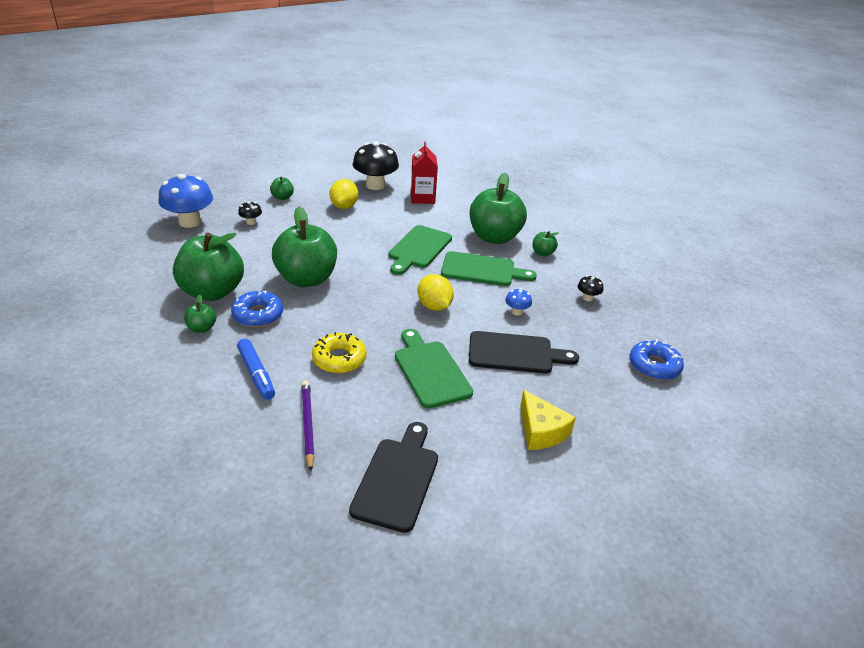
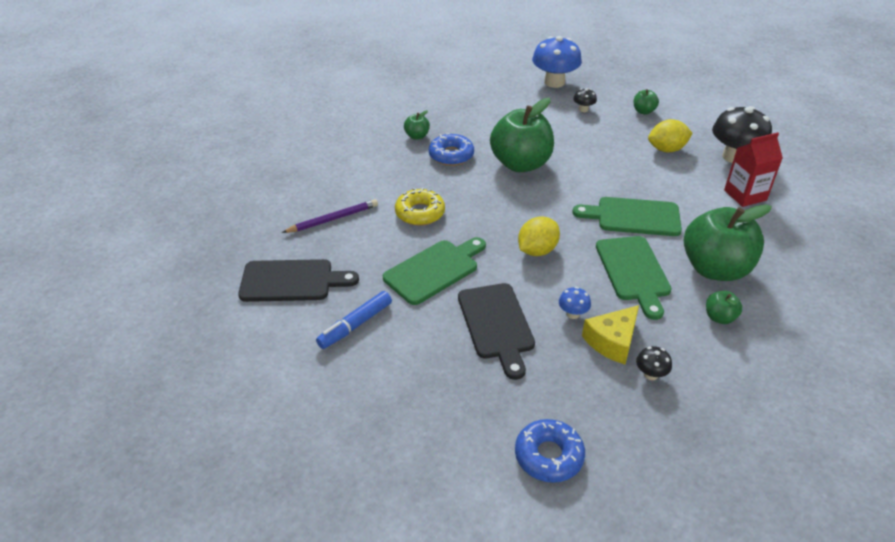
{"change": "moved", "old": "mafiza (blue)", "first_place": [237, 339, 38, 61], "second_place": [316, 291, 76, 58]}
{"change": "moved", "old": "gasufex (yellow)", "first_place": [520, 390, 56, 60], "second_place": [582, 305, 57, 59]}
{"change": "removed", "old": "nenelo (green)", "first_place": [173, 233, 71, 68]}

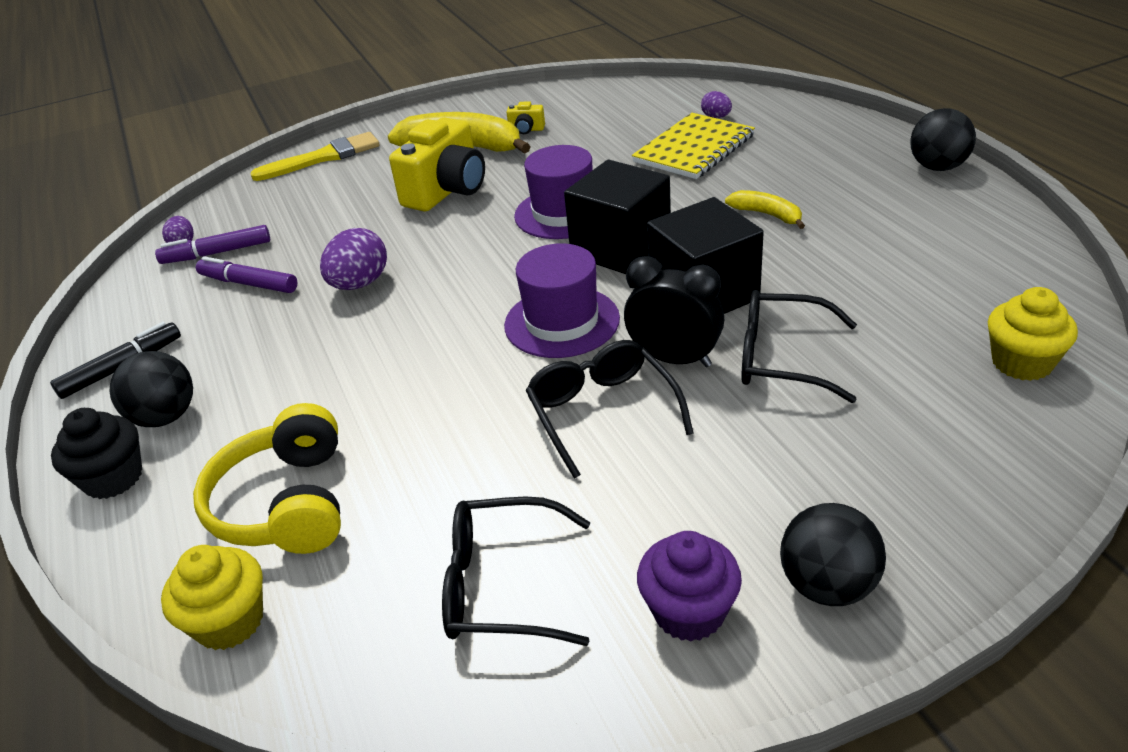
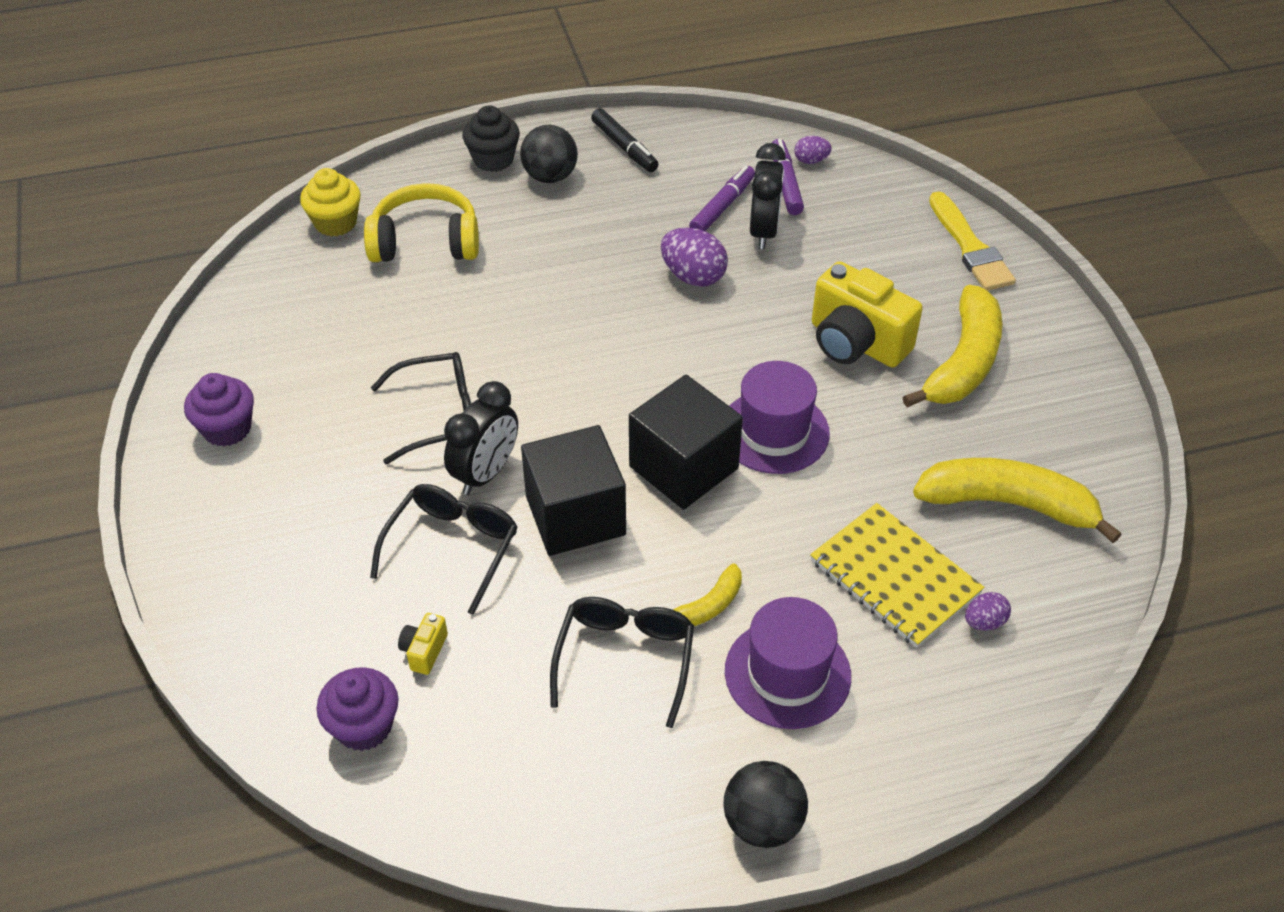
{"change": "recoloured", "old": "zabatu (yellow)", "new": "zabatu (purple)", "first_place": [988, 287, 90, 94], "second_place": [317, 667, 82, 84]}
{"change": "moved", "old": "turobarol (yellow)", "first_place": [506, 101, 39, 33], "second_place": [398, 613, 50, 62]}
{"change": "moved", "old": "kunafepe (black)", "first_place": [442, 496, 148, 150], "second_place": [550, 597, 144, 131]}
{"change": "moved", "old": "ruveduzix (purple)", "first_place": [504, 243, 116, 115], "second_place": [725, 597, 126, 132]}
{"change": "added", "new": "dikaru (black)", "second_place": [750, 143, 36, 106]}
{"change": "added", "new": "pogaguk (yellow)", "second_place": [913, 458, 209, 85]}
{"change": "removed", "old": "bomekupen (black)", "first_place": [780, 503, 106, 103]}

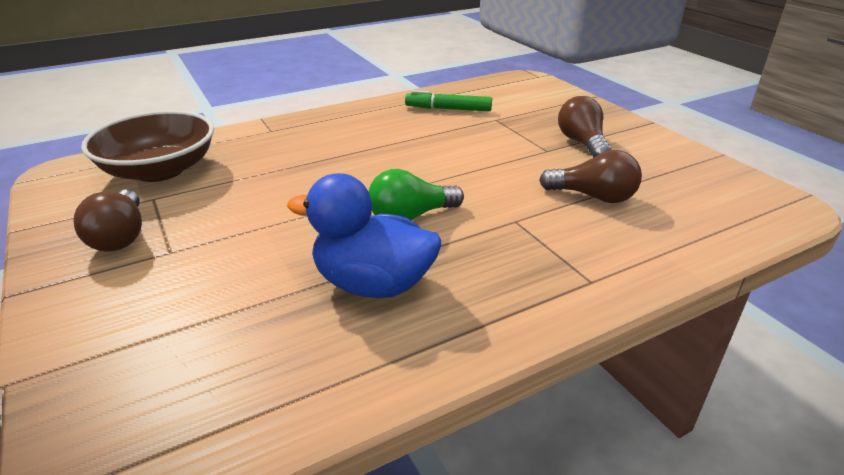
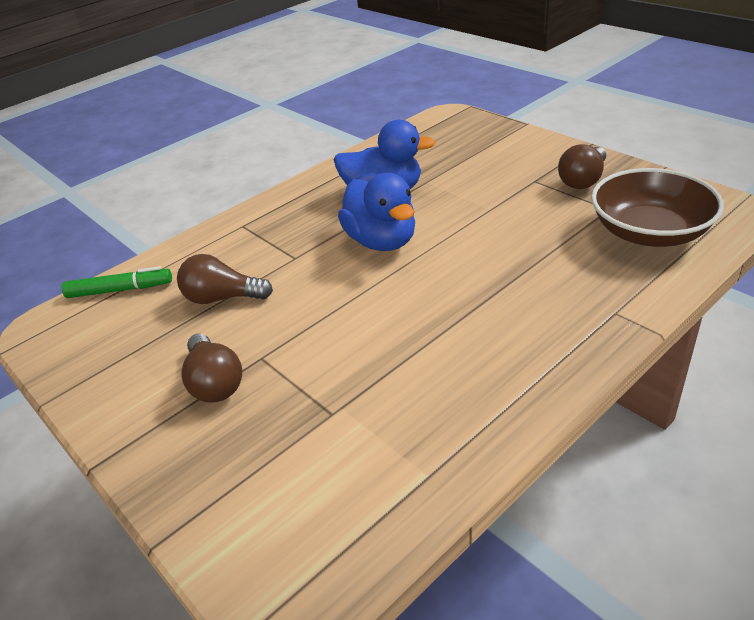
{"change": "moved", "old": "mafiza (green)", "first_place": [405, 90, 87, 21], "second_place": [62, 266, 110, 32]}
{"change": "replaced", "old": "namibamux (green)", "new": "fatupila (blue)", "first_place": [369, 169, 95, 51], "second_place": [338, 173, 77, 78]}
{"change": "turned", "old": "namibamux (brown)", "first_place": [73, 190, 69, 61], "second_place": [558, 144, 48, 45], "degrees": -120}

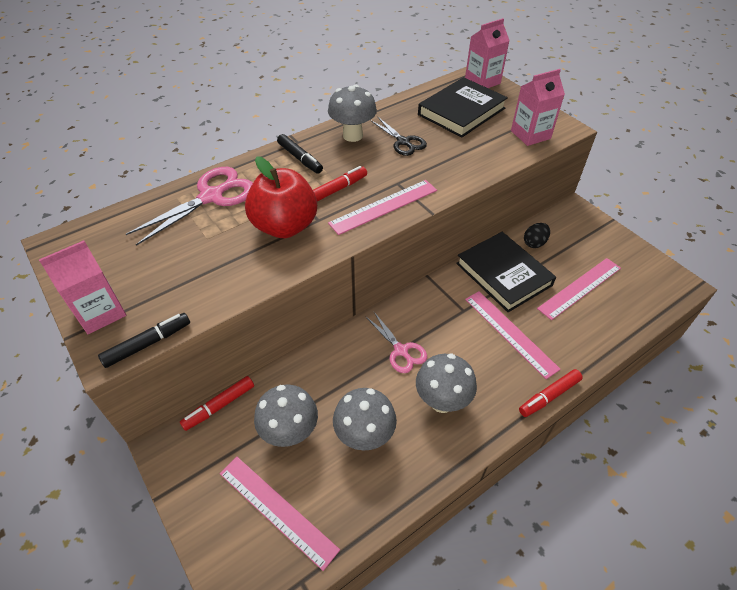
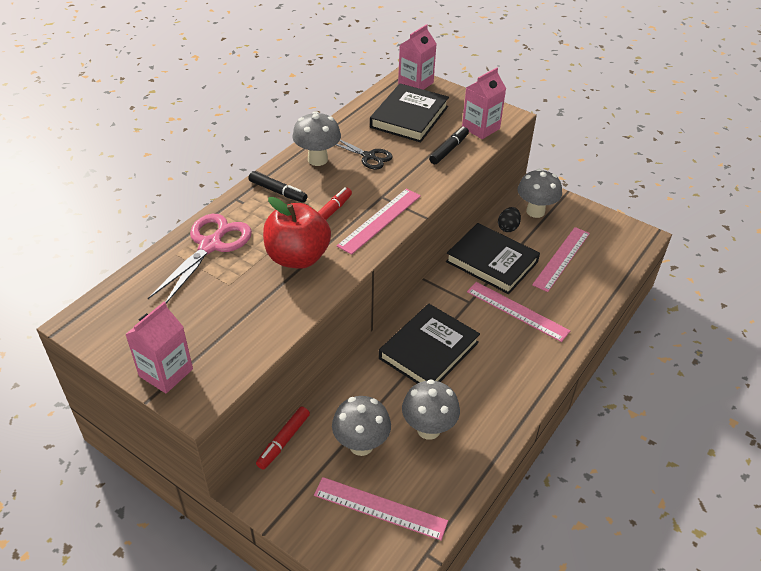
{"change": "replaced", "old": "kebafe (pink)", "new": "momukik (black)", "first_place": [365, 312, 62, 61], "second_place": [379, 304, 101, 79]}
{"change": "moved", "old": "mafiza (black)", "first_place": [98, 313, 92, 55], "second_place": [429, 127, 40, 37]}
{"change": "moved", "old": "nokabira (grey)", "first_place": [416, 354, 61, 59], "second_place": [517, 169, 45, 49]}
{"change": "removed", "old": "mafiza (red)", "first_place": [519, 369, 64, 48]}

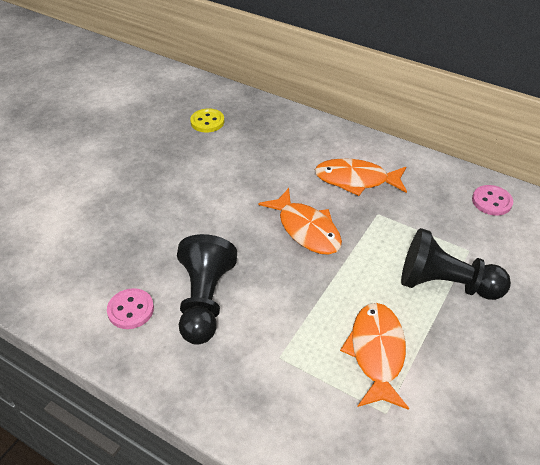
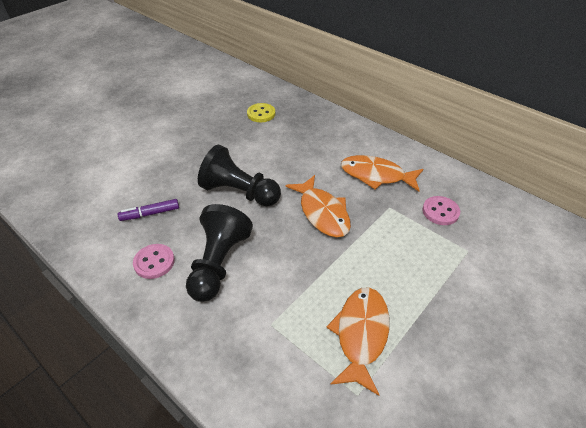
{"change": "added", "new": "mafiza (purple)", "second_place": [118, 199, 61, 22]}
{"change": "moved", "old": "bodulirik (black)", "first_place": [401, 228, 110, 72], "second_place": [198, 145, 83, 62]}
{"change": "moved", "old": "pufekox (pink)", "first_place": [472, 185, 41, 31], "second_place": [422, 196, 38, 29]}

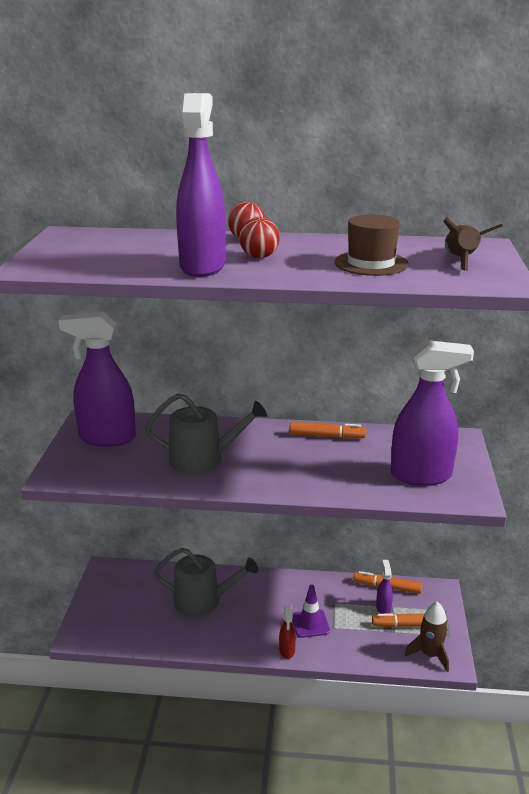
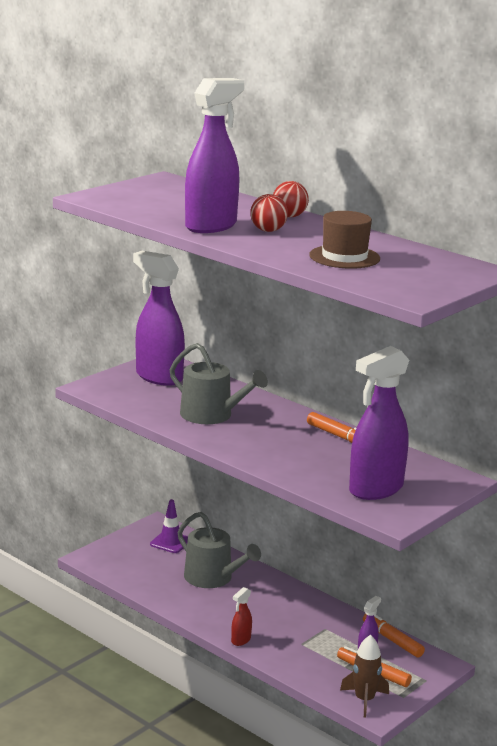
{"change": "moved", "old": "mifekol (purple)", "first_place": [292, 584, 38, 54], "second_place": [150, 499, 38, 54]}
{"change": "turned", "old": "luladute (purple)", "first_place": [391, 340, 83, 146], "second_place": [349, 346, 60, 154], "degrees": 105}
{"change": "removed", "old": "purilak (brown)", "first_place": [443, 217, 60, 54]}

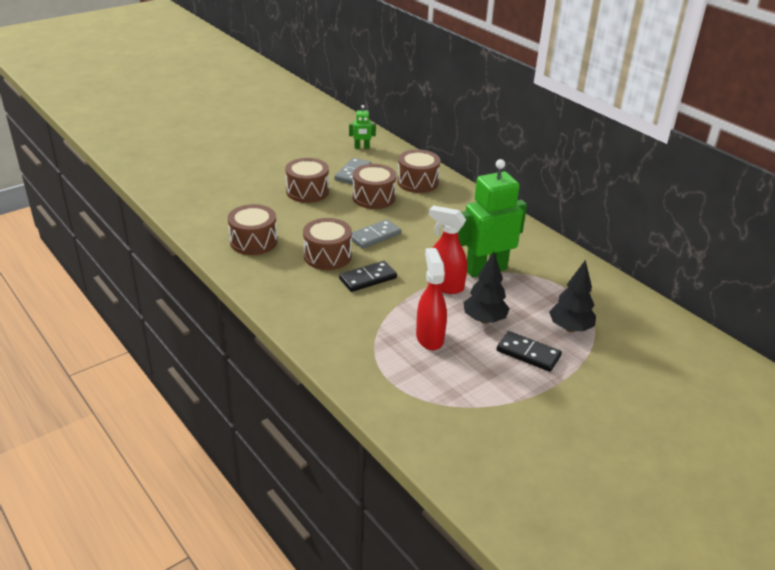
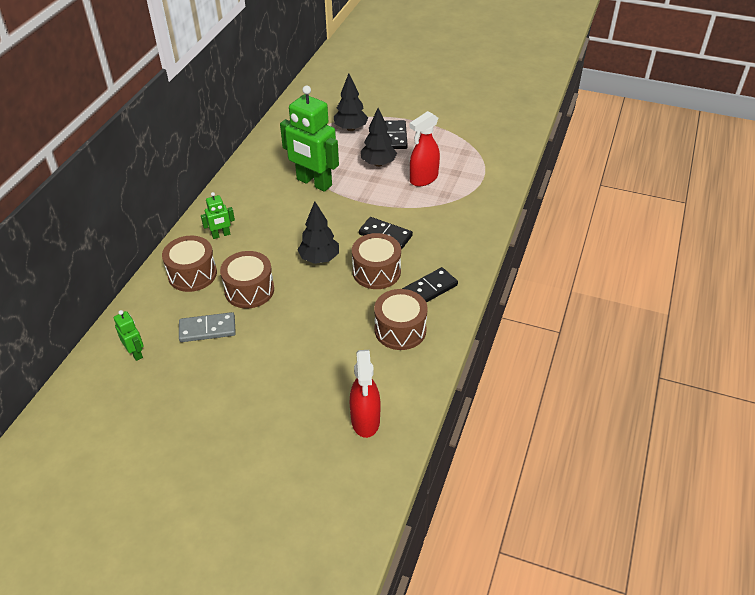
{"change": "added", "new": "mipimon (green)", "second_place": [201, 192, 34, 47]}
{"change": "replaced", "old": "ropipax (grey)", "new": "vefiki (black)", "first_place": [352, 219, 49, 30], "second_place": [298, 201, 41, 63]}
{"change": "moved", "old": "luladute (red)", "first_place": [428, 205, 39, 89], "second_place": [350, 350, 30, 88]}
{"change": "added", "new": "ropipax (black)", "second_place": [402, 267, 56, 36]}
{"change": "removed", "old": "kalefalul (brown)", "first_place": [285, 158, 44, 45]}

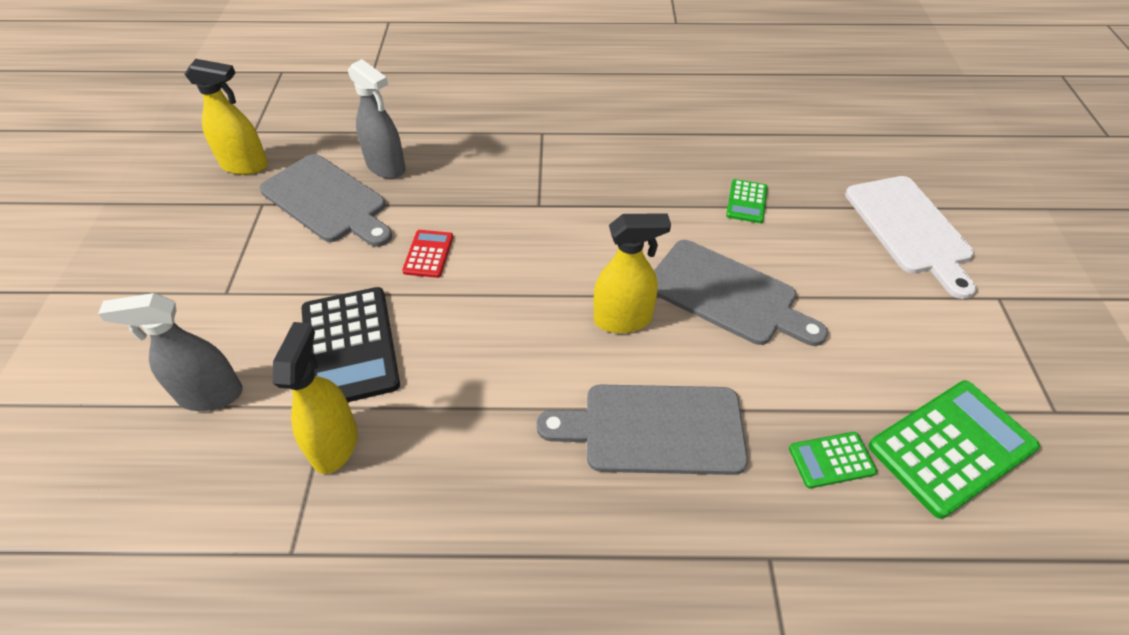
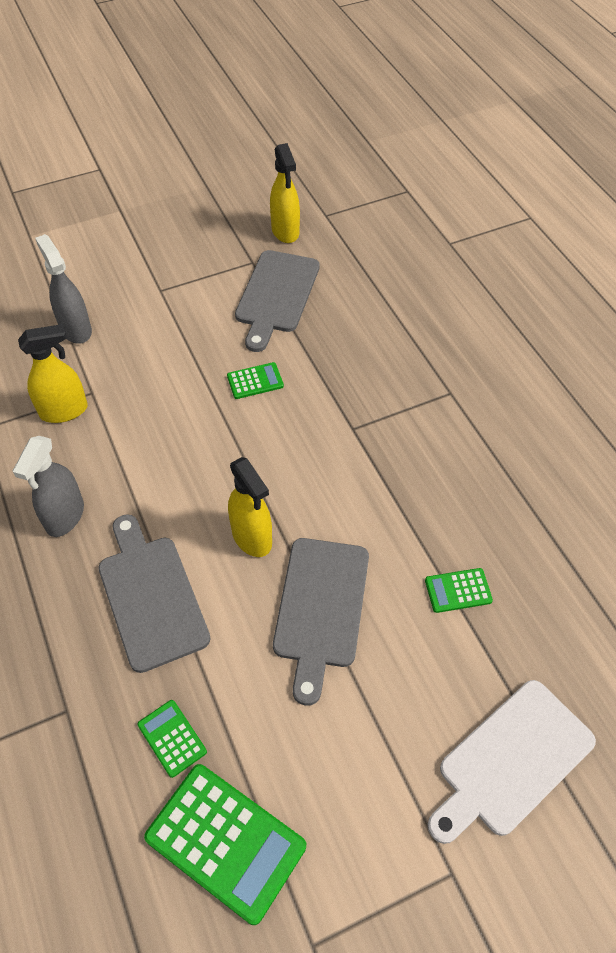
{"change": "moved", "old": "luladute (grey)", "first_place": [348, 59, 58, 120], "second_place": [13, 436, 71, 101]}
{"change": "recoloured", "old": "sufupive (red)", "new": "sufupive (green)", "first_place": [402, 230, 51, 48], "second_place": [227, 362, 57, 37]}
{"change": "removed", "old": "sufupive (black)", "first_place": [302, 287, 98, 115]}

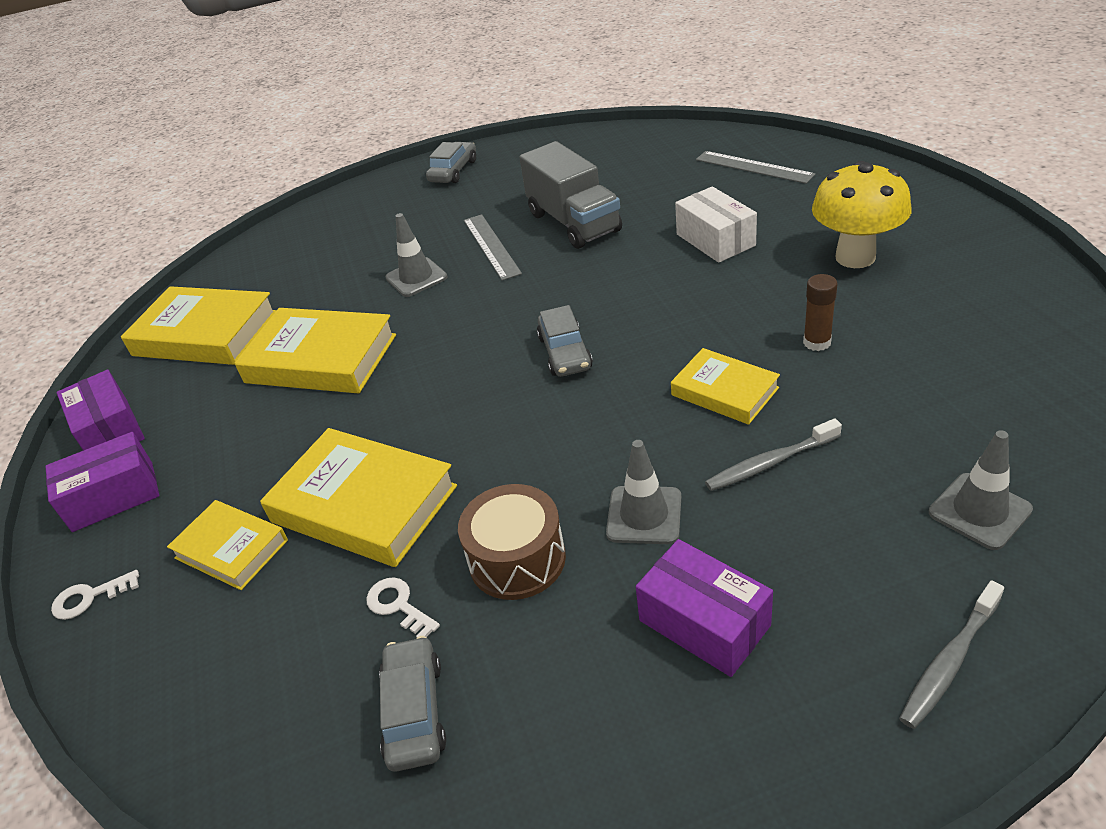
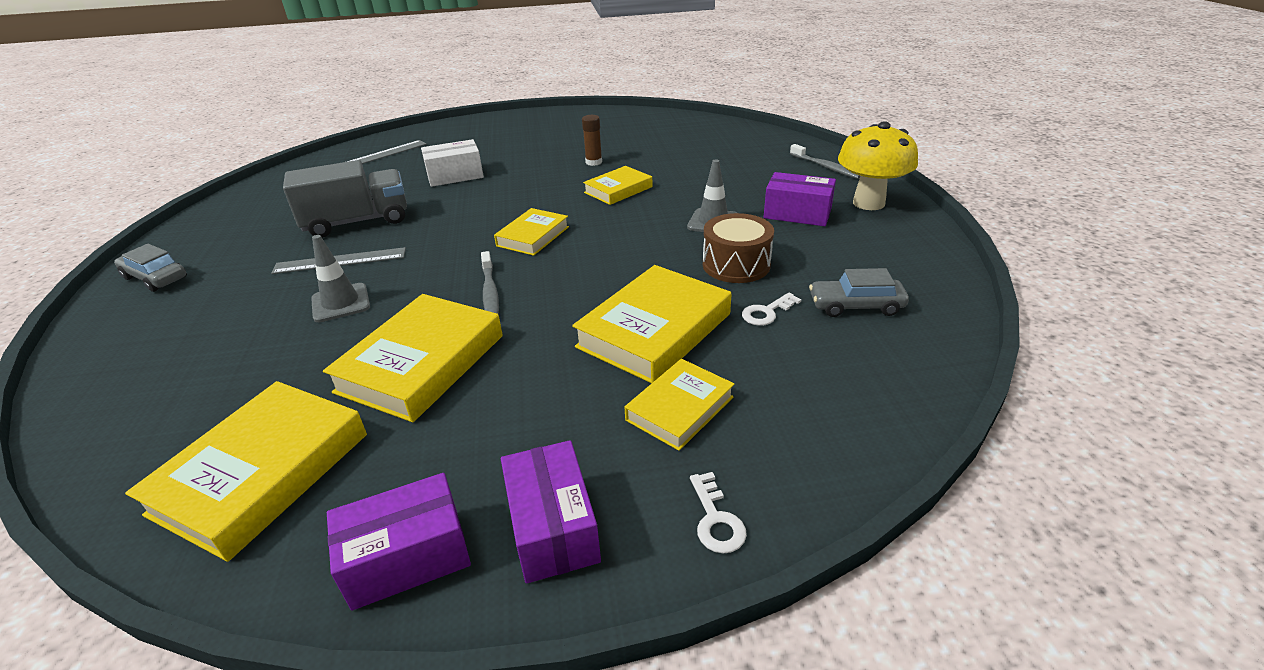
{"change": "moved", "old": "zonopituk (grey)", "first_place": [705, 418, 137, 73], "second_place": [481, 251, 18, 64]}
{"change": "replaced", "old": "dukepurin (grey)", "new": "momukik (yellow)", "first_place": [537, 305, 56, 72], "second_place": [494, 208, 75, 48]}
{"change": "turned", "old": "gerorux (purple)", "first_place": [636, 539, 137, 138], "second_place": [764, 172, 72, 54], "degrees": 60}
{"change": "moved", "old": "nokabira (yellow)", "first_place": [812, 161, 100, 107], "second_place": [838, 121, 80, 89]}
{"change": "removed", "old": "mifekol (grey)", "first_place": [929, 430, 104, 120]}

